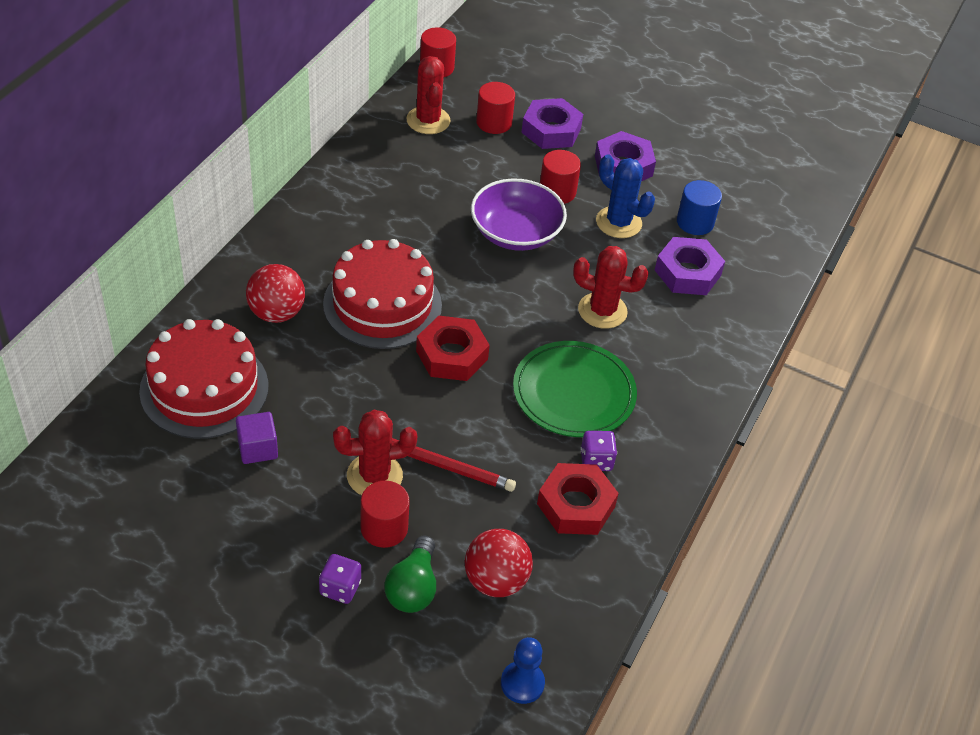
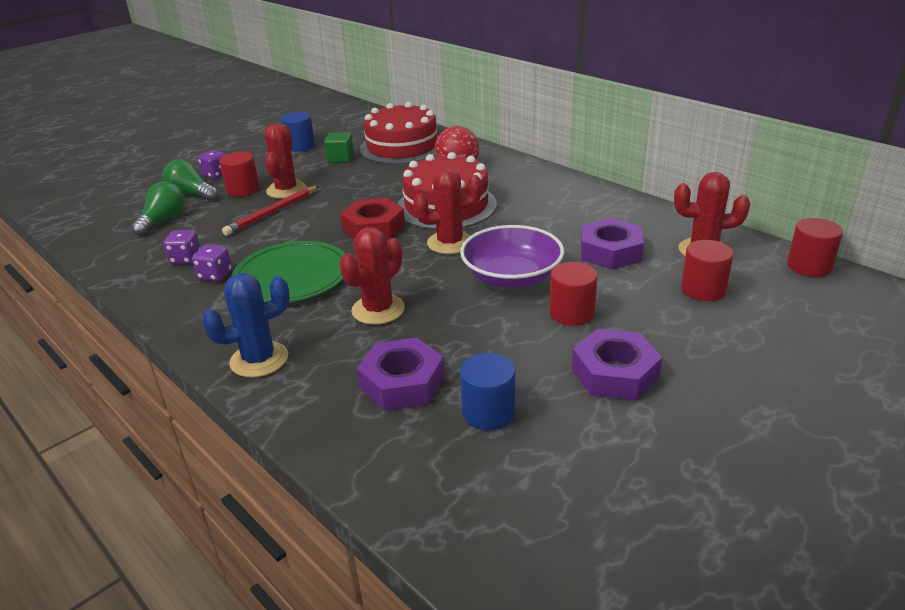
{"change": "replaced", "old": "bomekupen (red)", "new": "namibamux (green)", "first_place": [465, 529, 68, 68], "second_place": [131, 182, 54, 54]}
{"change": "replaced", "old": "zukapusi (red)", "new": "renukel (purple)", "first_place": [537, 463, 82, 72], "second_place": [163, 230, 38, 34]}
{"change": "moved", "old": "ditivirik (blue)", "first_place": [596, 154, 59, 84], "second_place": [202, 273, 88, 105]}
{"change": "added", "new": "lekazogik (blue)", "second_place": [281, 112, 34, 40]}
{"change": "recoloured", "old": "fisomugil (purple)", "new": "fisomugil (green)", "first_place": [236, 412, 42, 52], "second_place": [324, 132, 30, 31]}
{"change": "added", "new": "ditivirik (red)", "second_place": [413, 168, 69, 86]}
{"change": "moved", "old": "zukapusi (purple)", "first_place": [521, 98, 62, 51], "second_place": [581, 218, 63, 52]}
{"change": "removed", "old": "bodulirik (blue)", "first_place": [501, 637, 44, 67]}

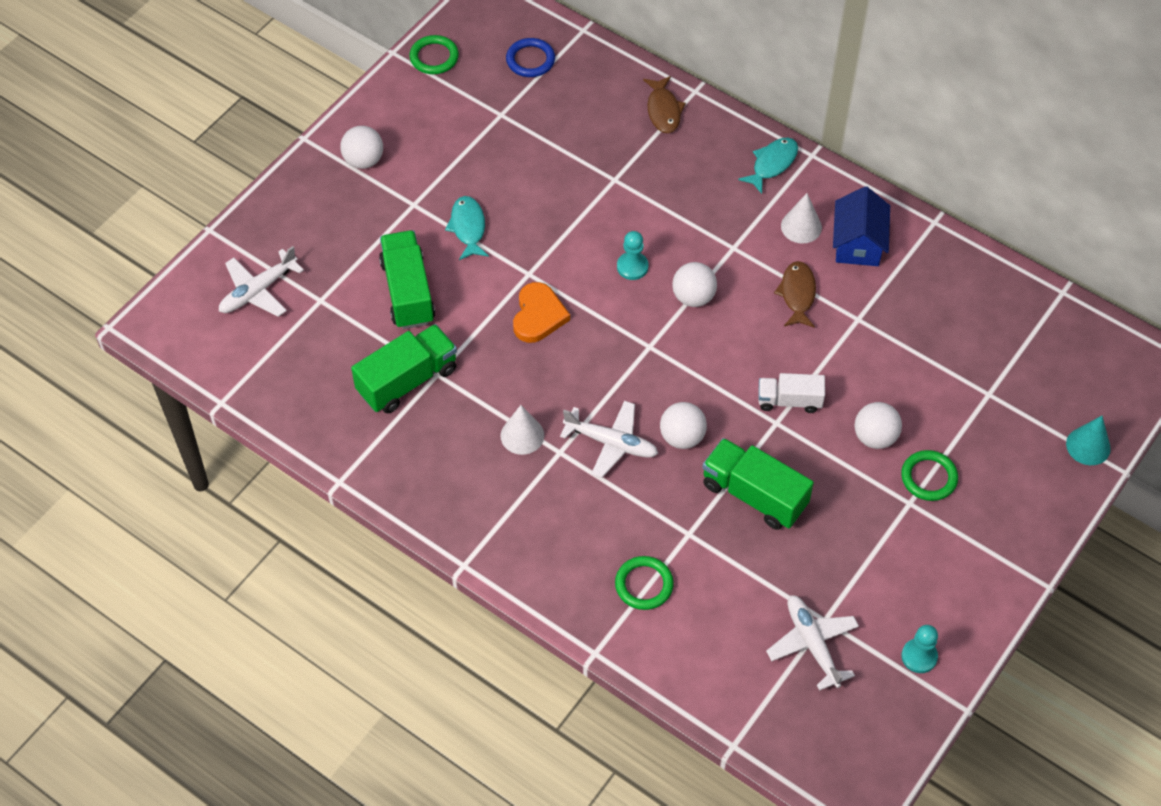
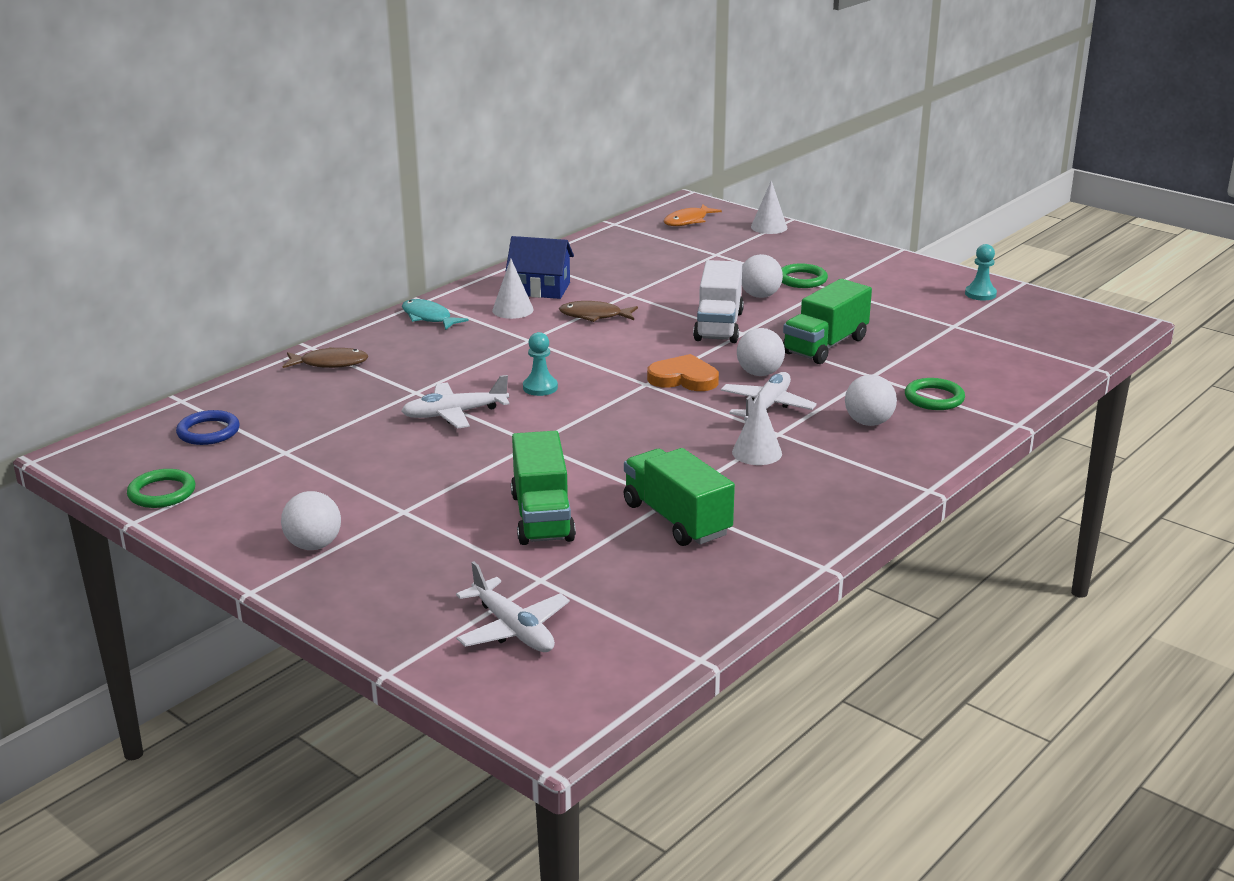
{"change": "moved", "old": "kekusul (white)", "first_place": [766, 595, 93, 96], "second_place": [401, 375, 109, 54]}
{"change": "turned", "old": "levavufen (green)", "first_place": [379, 230, 56, 99], "second_place": [511, 431, 65, 114], "degrees": -90}
{"change": "moved", "old": "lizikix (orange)", "first_place": [513, 282, 57, 61], "second_place": [647, 354, 72, 37]}
{"change": "added", "new": "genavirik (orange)", "second_place": [664, 204, 58, 22]}
{"change": "resized", "old": "levavufen (white)", "first_place": [758, 373, 67, 40], "second_place": [693, 260, 51, 83], "factor": 1.58}
{"change": "recoloured", "old": "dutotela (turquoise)", "new": "dutotela (white)", "first_place": [1066, 416, 45, 49], "second_place": [751, 180, 36, 54]}
{"change": "moved", "old": "bomekupen (white)", "first_place": [672, 262, 45, 45], "second_place": [845, 375, 52, 51]}
{"change": "removed", "old": "genavirik (turquoise)", "first_place": [445, 196, 44, 64]}

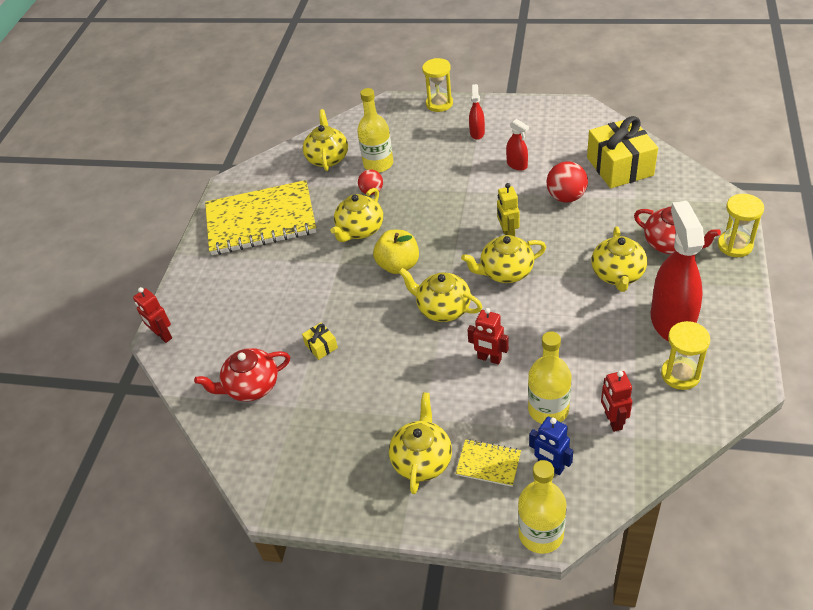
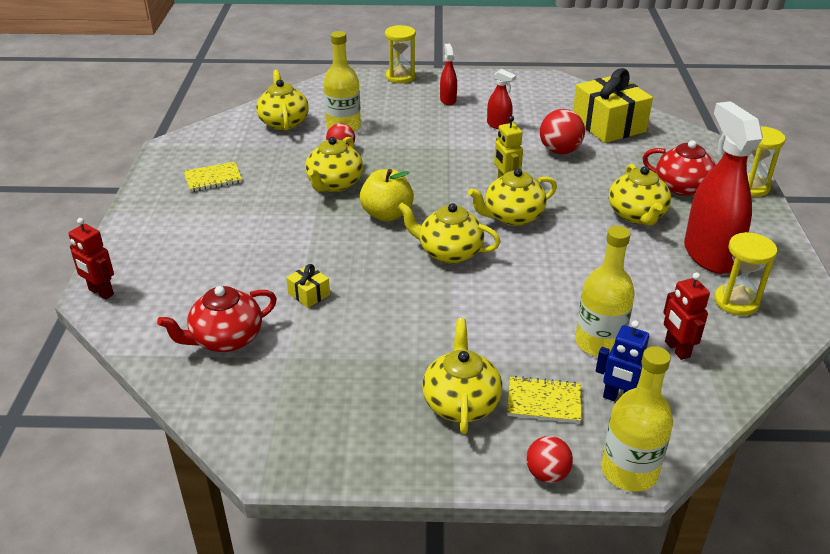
{"change": "resized", "old": "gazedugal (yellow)", "first_place": [205, 180, 111, 75], "second_place": [184, 162, 58, 30], "factor": 0.42}
{"change": "added", "new": "bomekupen (red)", "second_place": [526, 436, 47, 47]}
{"change": "removed", "old": "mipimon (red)", "first_place": [467, 308, 42, 57]}

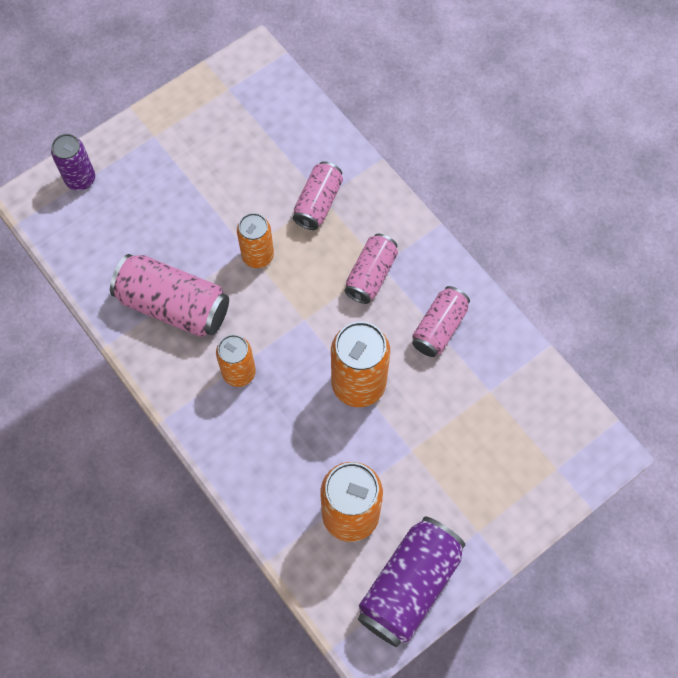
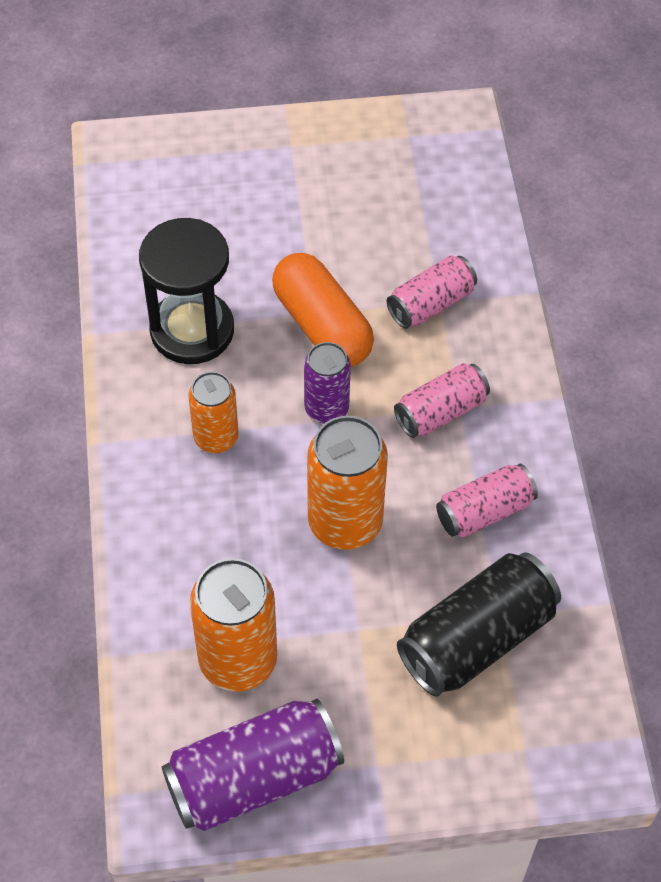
{"change": "replaced", "old": "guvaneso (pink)", "new": "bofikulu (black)", "first_place": [110, 254, 119, 83], "second_place": [139, 218, 95, 146]}
{"change": "replaced", "old": "guvaneso (orange)", "new": "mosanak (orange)", "first_place": [237, 213, 37, 55], "second_place": [272, 253, 102, 114]}
{"change": "moved", "old": "guvaneso (purple)", "first_place": [51, 134, 44, 57], "second_place": [304, 342, 47, 82]}
{"change": "added", "new": "guvaneso (black)", "second_place": [397, 552, 164, 145]}

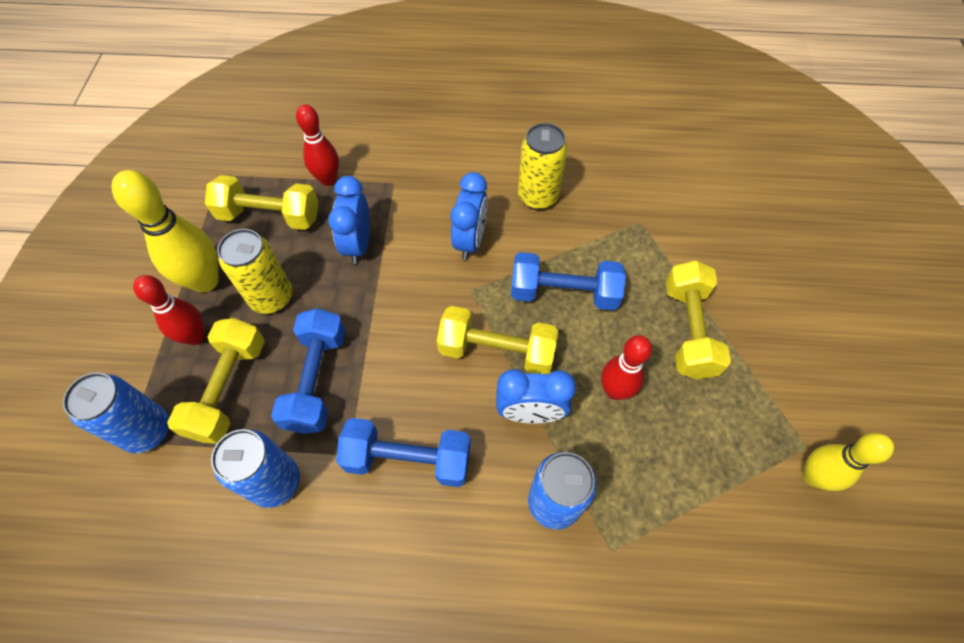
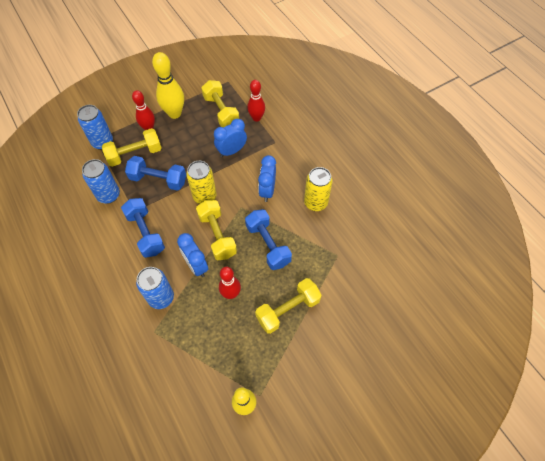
{"change": "turned", "old": "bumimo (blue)", "first_place": [271, 308, 75, 126], "second_place": [125, 156, 61, 35], "degrees": 45}
{"change": "moved", "old": "guvaneso (yellow)", "first_place": [217, 229, 75, 85], "second_place": [187, 161, 29, 43]}
{"change": "turned", "old": "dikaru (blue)", "first_place": [451, 172, 37, 88], "second_place": [258, 155, 18, 47], "degrees": 120}

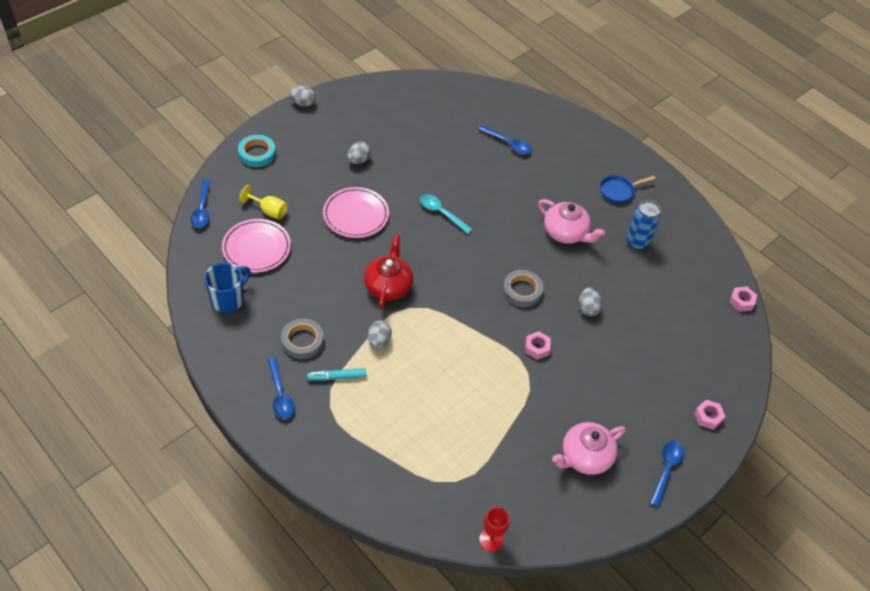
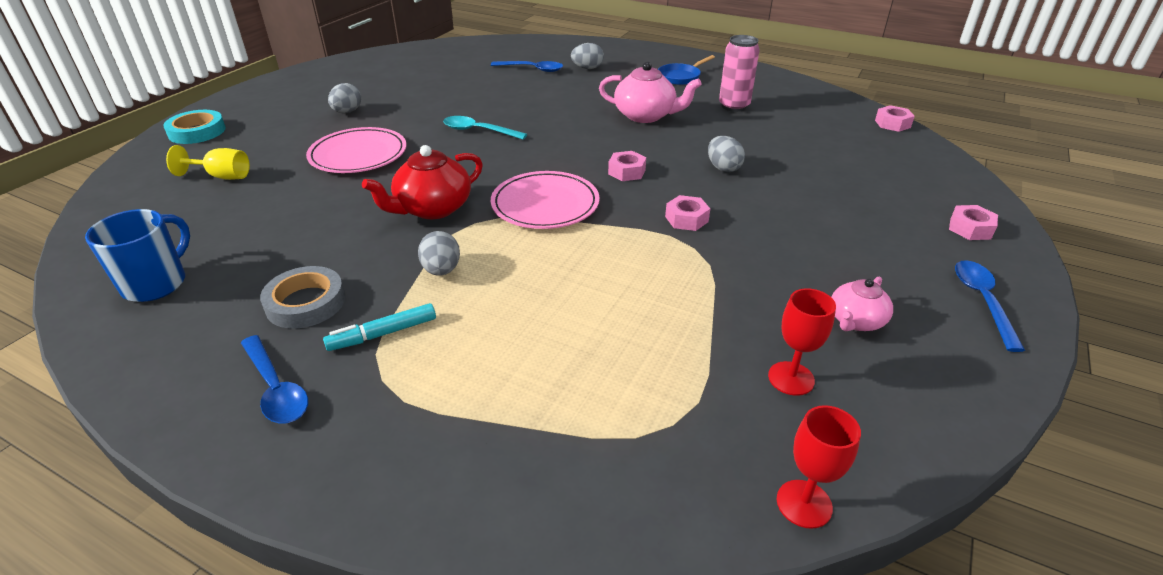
{"change": "turned", "old": "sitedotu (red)", "first_place": [364, 235, 49, 74], "second_place": [362, 145, 121, 74], "degrees": -120}
{"change": "moved", "old": "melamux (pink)", "first_place": [222, 219, 69, 54], "second_place": [491, 171, 109, 58]}
{"change": "moved", "old": "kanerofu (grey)", "first_place": [289, 86, 27, 21], "second_place": [571, 43, 33, 26]}
{"change": "replaced", "old": "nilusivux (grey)", "new": "zukapusi (pink)", "first_place": [503, 270, 40, 37], "second_place": [608, 151, 38, 30]}
{"change": "recoloured", "old": "guvaneso (blue)", "new": "guvaneso (pink)", "first_place": [626, 200, 35, 50], "second_place": [719, 35, 41, 77]}
{"change": "added", "new": "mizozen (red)", "second_place": [768, 288, 68, 108]}
{"change": "resized", "old": "sitedotu (pink)", "first_place": [552, 422, 74, 53], "second_place": [831, 276, 62, 55], "factor": 0.61}
{"change": "removed", "old": "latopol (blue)", "first_place": [191, 180, 19, 48]}

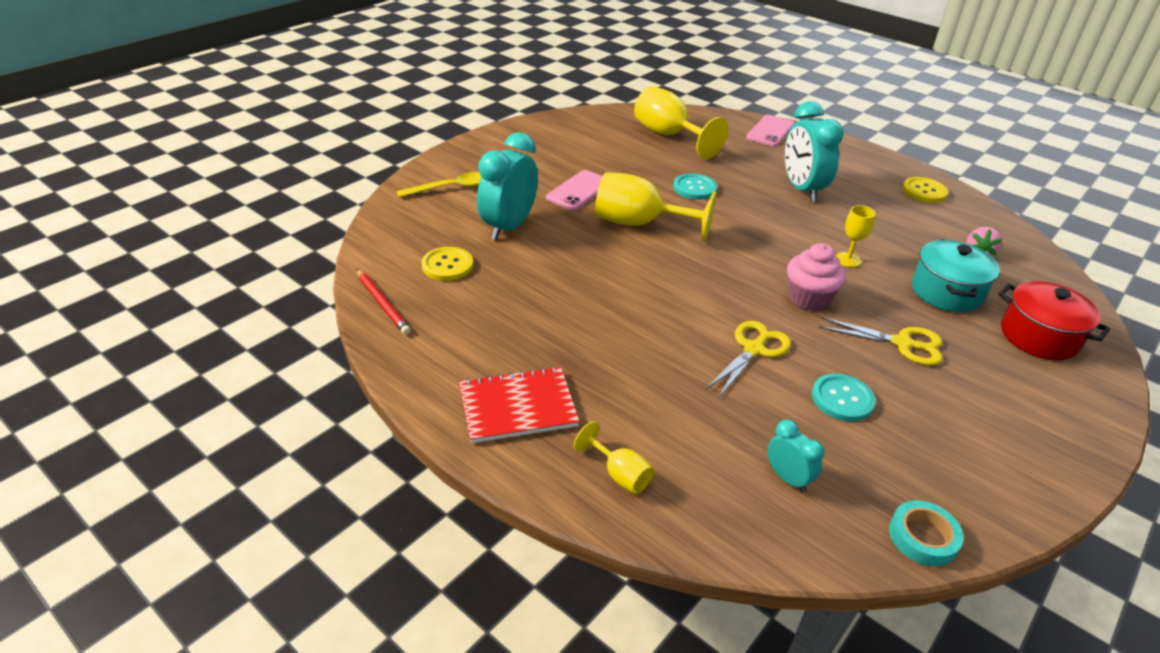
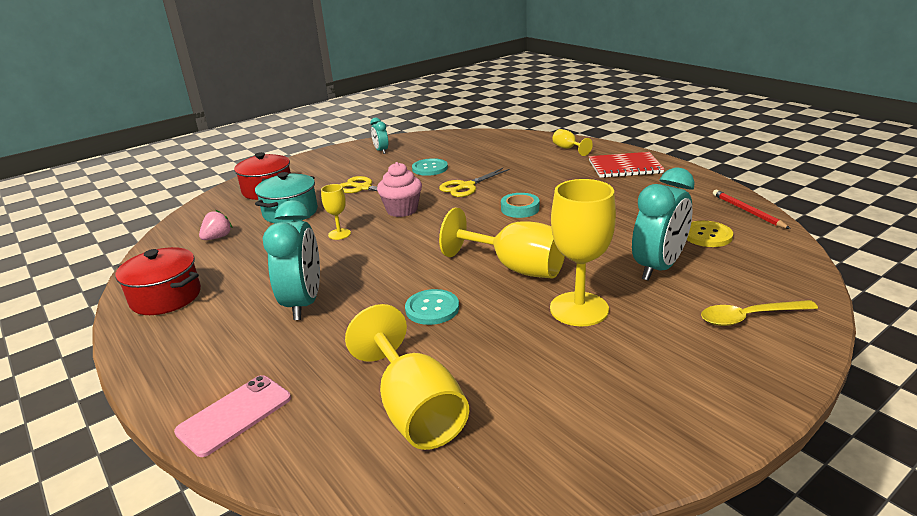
{"change": "replaced", "old": "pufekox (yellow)", "new": "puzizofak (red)", "first_place": [902, 177, 46, 26], "second_place": [115, 247, 86, 68]}
{"change": "moved", "old": "dikaru (turquoise)", "first_place": [768, 420, 56, 72], "second_place": [370, 117, 18, 37]}
{"change": "moved", "old": "nilusivux (turquoise)", "first_place": [889, 501, 75, 65], "second_place": [501, 193, 38, 25]}
{"change": "replaced", "old": "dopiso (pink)", "new": "mizozen (yellow)", "first_place": [546, 170, 57, 40], "second_place": [550, 179, 66, 147]}

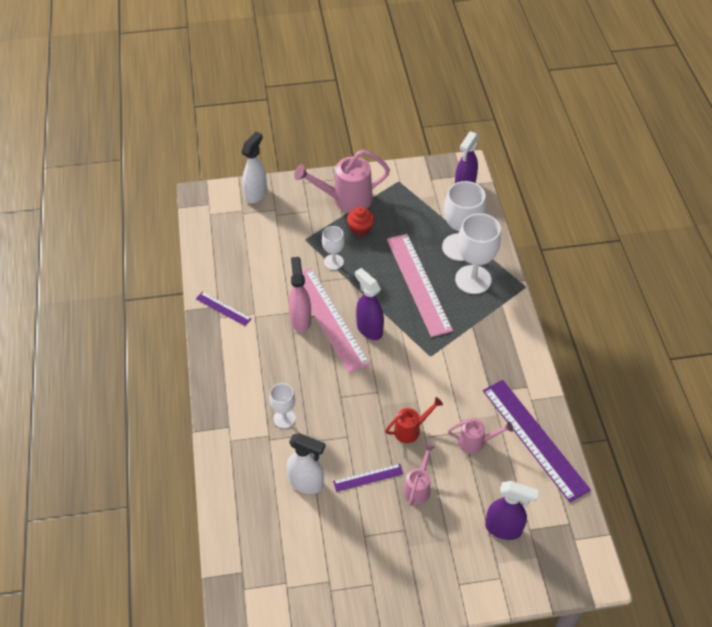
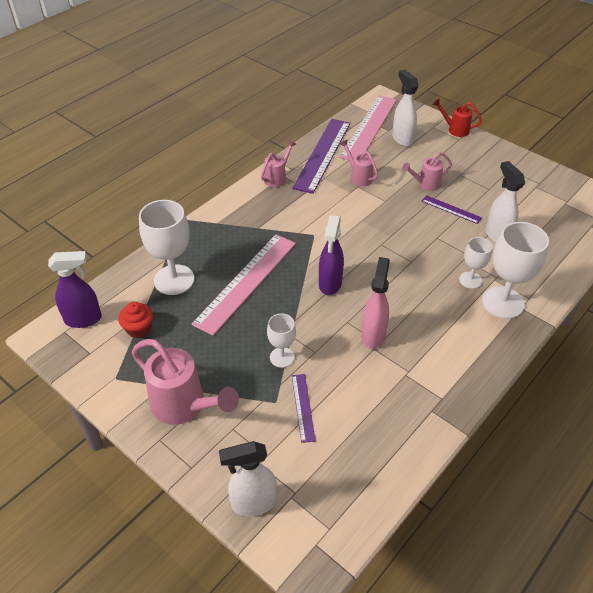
{"change": "moved", "old": "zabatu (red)", "first_place": [347, 207, 27, 29], "second_place": [118, 302, 35, 36]}
{"change": "added", "new": "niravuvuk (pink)", "second_place": [261, 140, 35, 47]}
{"change": "moved", "old": "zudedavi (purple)", "first_place": [196, 292, 56, 34], "second_place": [292, 374, 24, 69]}
{"change": "moved", "old": "zudedavi (pink)", "first_place": [291, 268, 79, 105], "second_place": [339, 95, 58, 65]}
{"change": "turned", "old": "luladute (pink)", "first_place": [289, 257, 23, 75], "second_place": [361, 257, 29, 92], "degrees": 150}
{"change": "recoloured", "old": "luladute (purple)", "new": "luladute (white)", "first_place": [485, 481, 54, 59], "second_place": [392, 70, 27, 77]}
{"change": "moved", "old": "niravuvuk (red)", "first_place": [385, 397, 58, 46], "second_place": [433, 99, 49, 38]}
{"change": "moved", "old": "mizozen (white)", "first_place": [455, 213, 46, 81], "second_place": [482, 222, 67, 97]}

